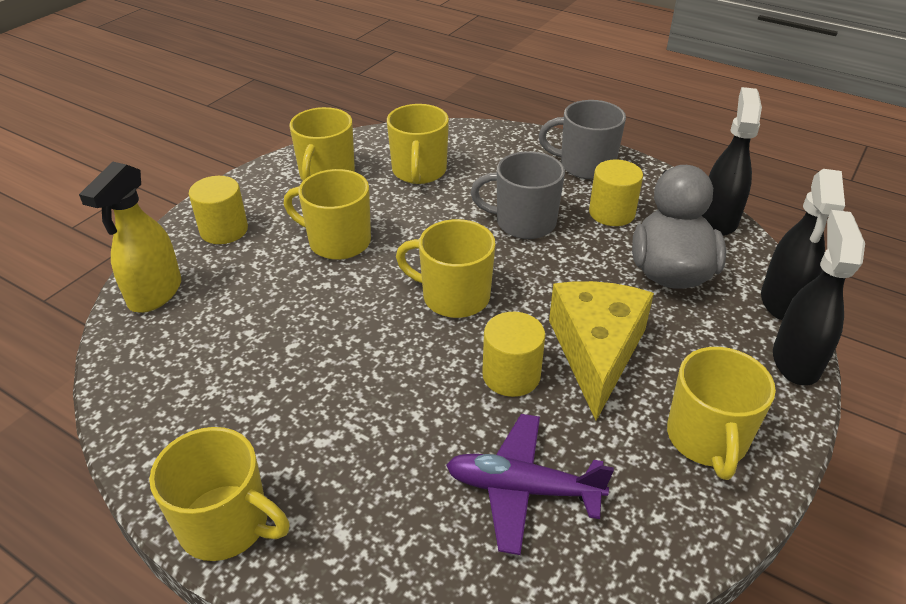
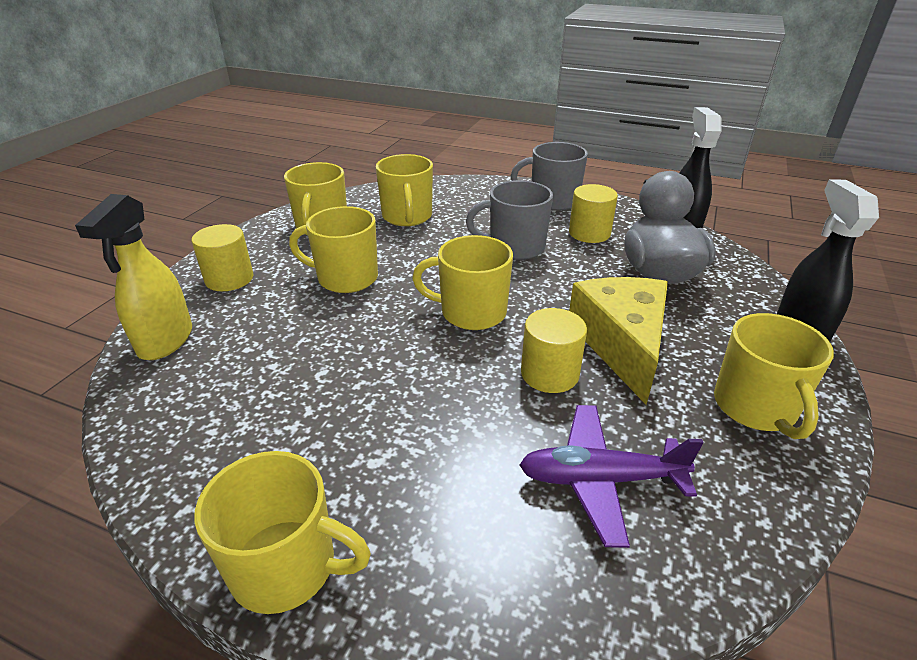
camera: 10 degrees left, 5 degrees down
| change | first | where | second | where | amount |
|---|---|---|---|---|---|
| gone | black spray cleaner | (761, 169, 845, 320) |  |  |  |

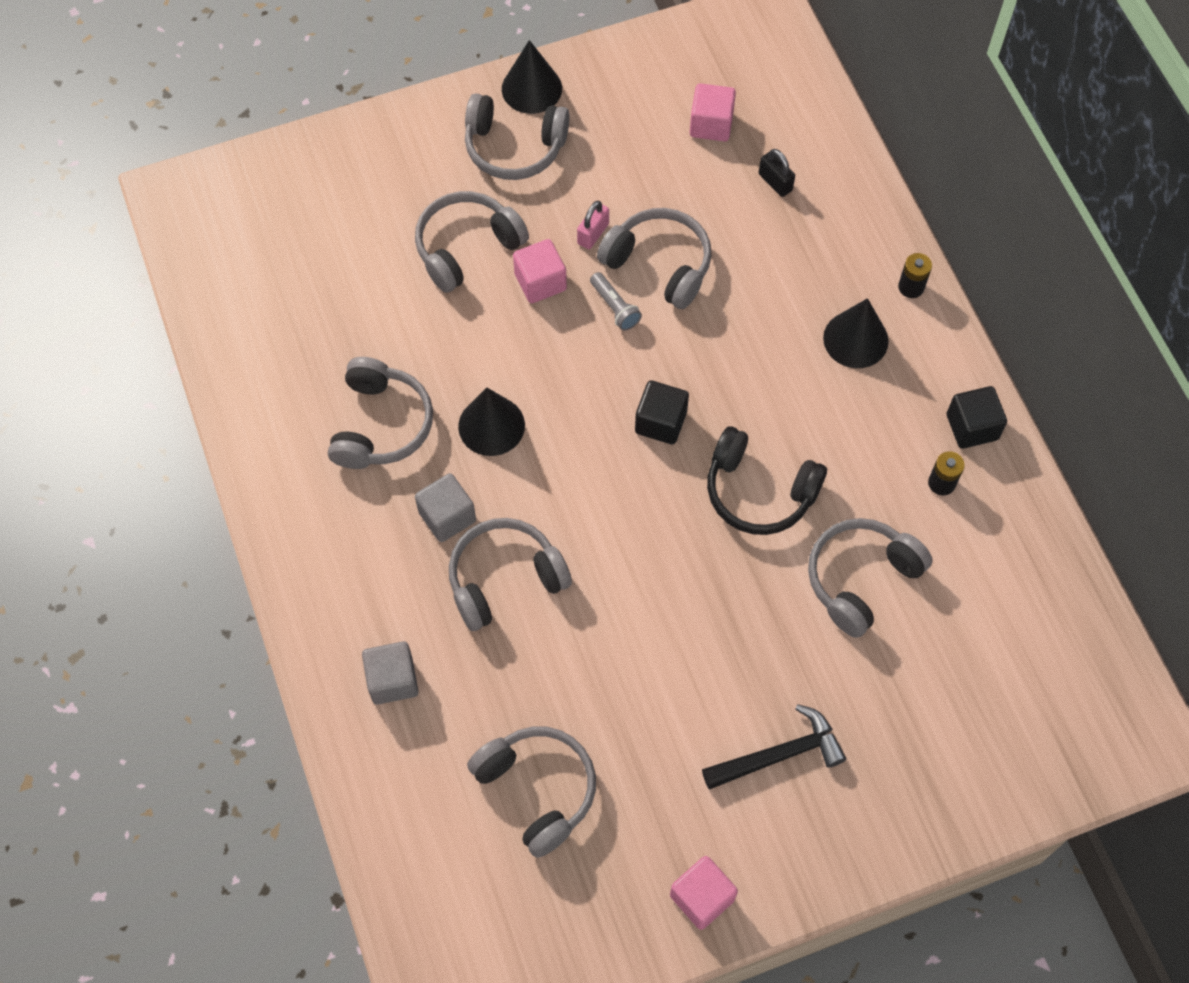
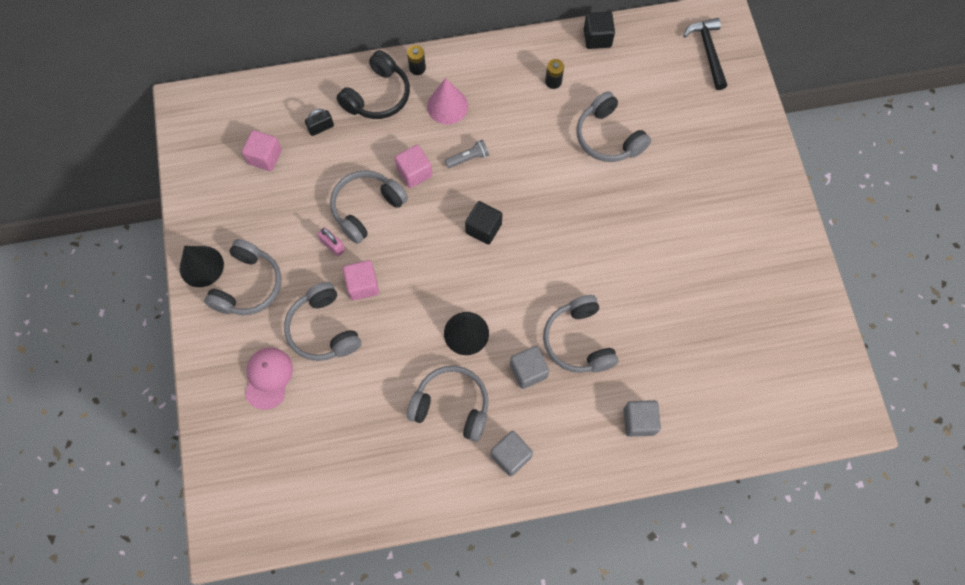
camera: 80 degrees left, 5 degrees up
| change | first | where | second | where | amount |
|---|---|---|---|---|---|
| shifted | ash-grey torch | (590, 272, 642, 331) |  | (445, 139, 489, 168) |  |
| repainted | black solid cone | (823, 298, 889, 368) | rose-pink solid cone | (427, 78, 468, 125) |  |
| shifted | black cube | (947, 386, 1007, 449) |  | (584, 11, 615, 49) |  |
| shifted | black headphones | (707, 426, 827, 535) |  | (336, 50, 410, 119) |  |
| shifted | black claw hammer | (702, 704, 846, 789) |  | (683, 18, 727, 90) |  |
| gone | ash-grey headphones | (467, 727, 596, 858) |  |  |  |
| shifted | rose-pink cube | (670, 856, 738, 930) |  | (395, 145, 432, 188) |  |
| new |  |  | rose-pink cap | (245, 348, 293, 410) |  |
| new |  |  | ash-grey cube | (491, 431, 533, 476) |  |

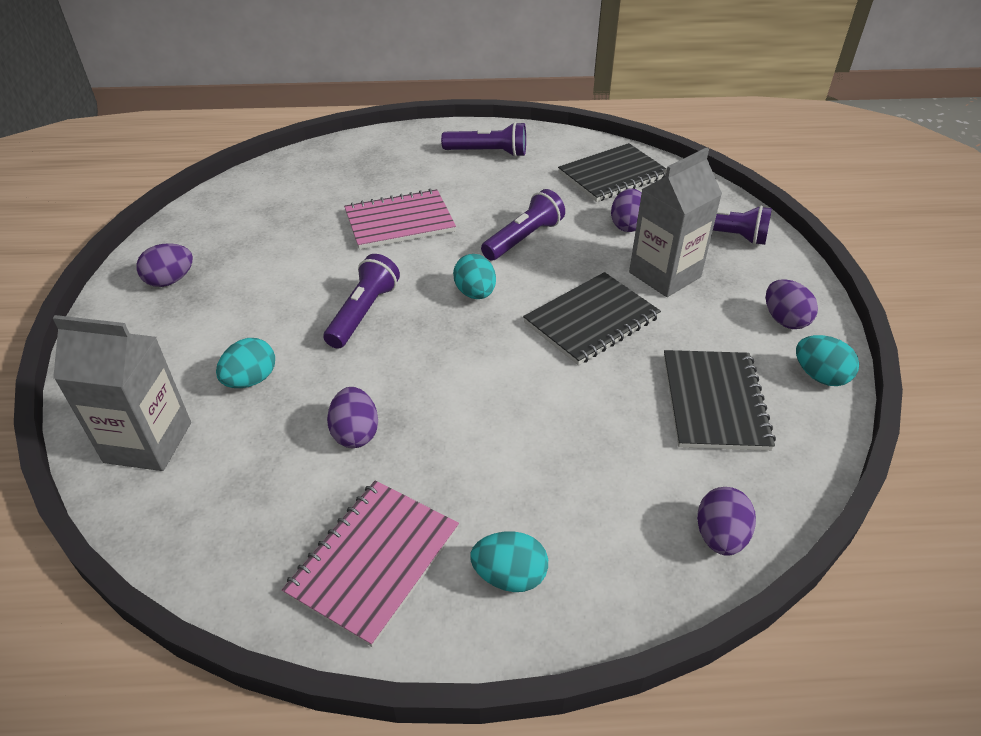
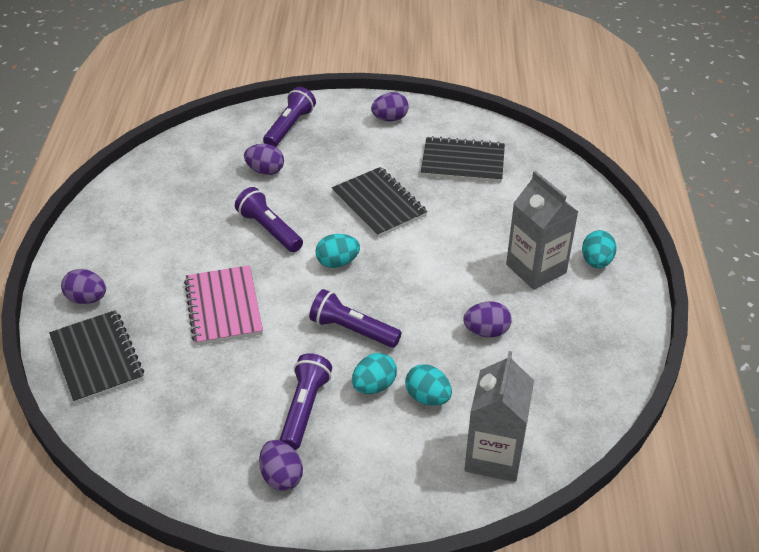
camera: 85 degrees left, 0 degrees up
| change | first | where | second | where | amount |
|---|---|---|---|---|---|
| shifted | royal purple torch | (441, 122, 526, 157) |  | (280, 353, 332, 450) |  |
| shifted | black notebook | (558, 143, 666, 202) |  | (49, 310, 144, 404) |  |
| shifted | ash-grey juice carton | (629, 148, 722, 297) |  | (506, 171, 578, 290) |  |
| shifted | teal egg shape | (796, 335, 859, 386) |  | (352, 353, 397, 394) |  |
| gone | rose-pink notebook | (282, 480, 459, 647) |  |  |  |
| shifted | royal purple egg shape | (697, 487, 756, 556) |  | (61, 269, 106, 304) |  |

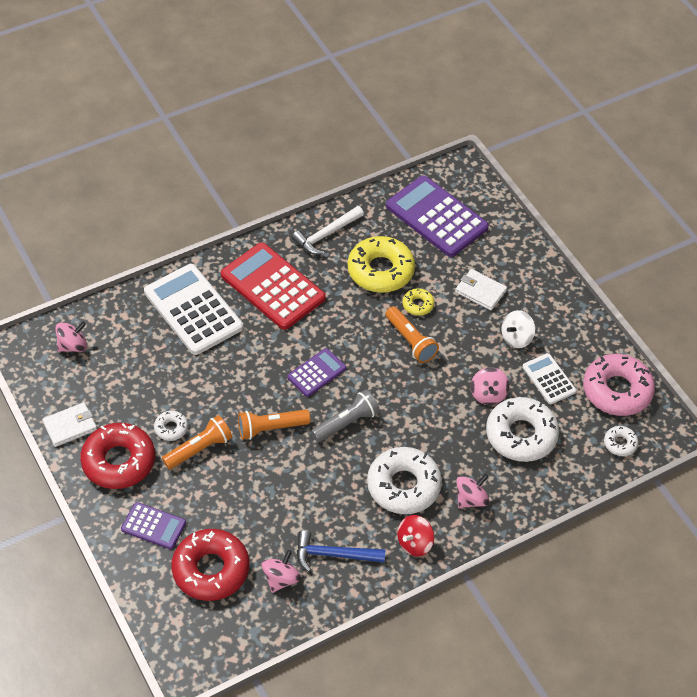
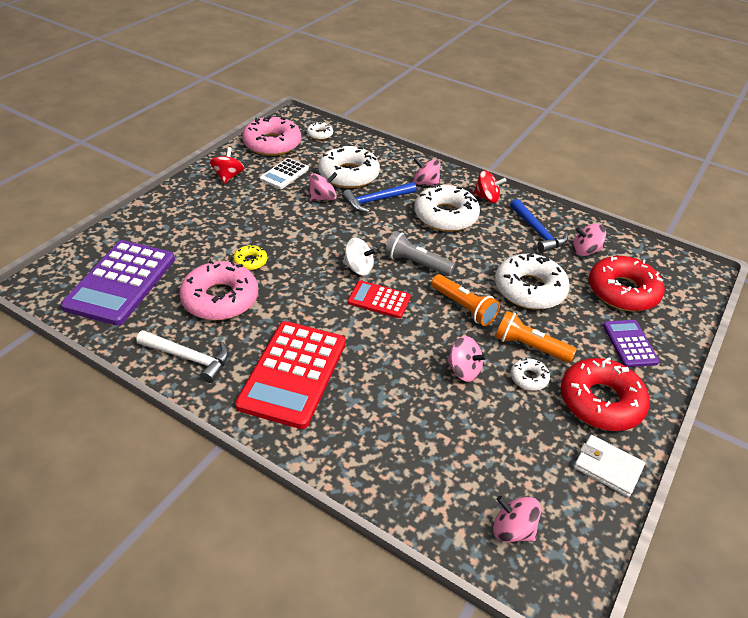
camera: 120 degrees left, 10 degrees down
| change | first | where | second | where | amount |
|---|---|---|---|---|---|
| repainted | bright yellow donut | (348, 236, 415, 293) | rose-pink donut | (179, 260, 258, 320) |  |
| gone | snow-white calculator | (144, 264, 243, 355) |  |  |  |
| gone | snow-white card wallet | (455, 269, 507, 311) |  |  |  |
| gone | orange-coloured torch | (386, 306, 439, 363) |  |  |  |
| shifted | snow-white spinning top | (501, 310, 535, 348) |  | (343, 238, 377, 276) |  |
| repainted | royal purple calculator | (287, 348, 346, 397) | red calculator | (348, 280, 411, 318) |  |
| new |  |  | red spinning top | (210, 147, 244, 184) |  |
| new |  |  | cobalt claw hammer | (342, 182, 417, 213) |  |
| new |  |  | snow-white donut | (495, 252, 570, 310) |  |
| new |  |  | rose-pink spinning top | (447, 336, 488, 382) |  |

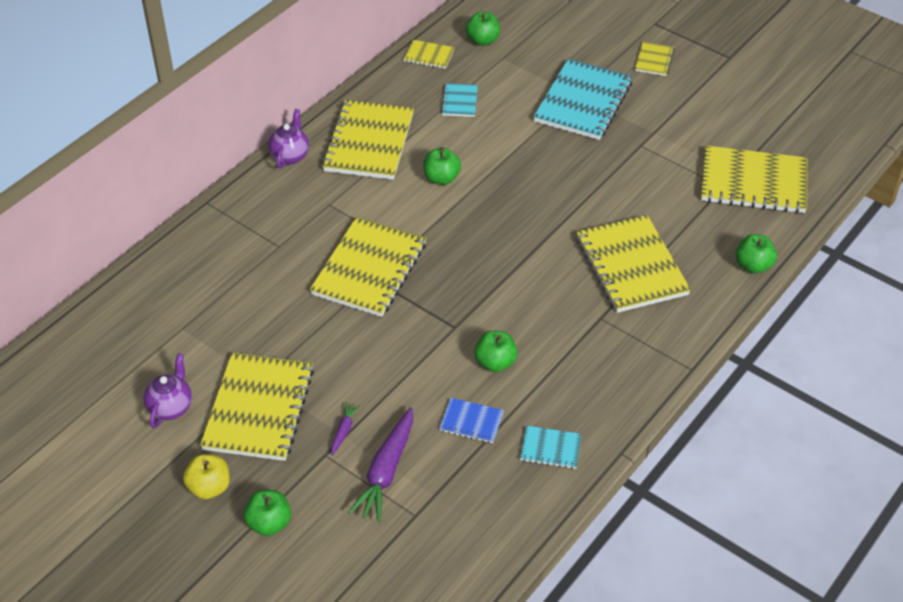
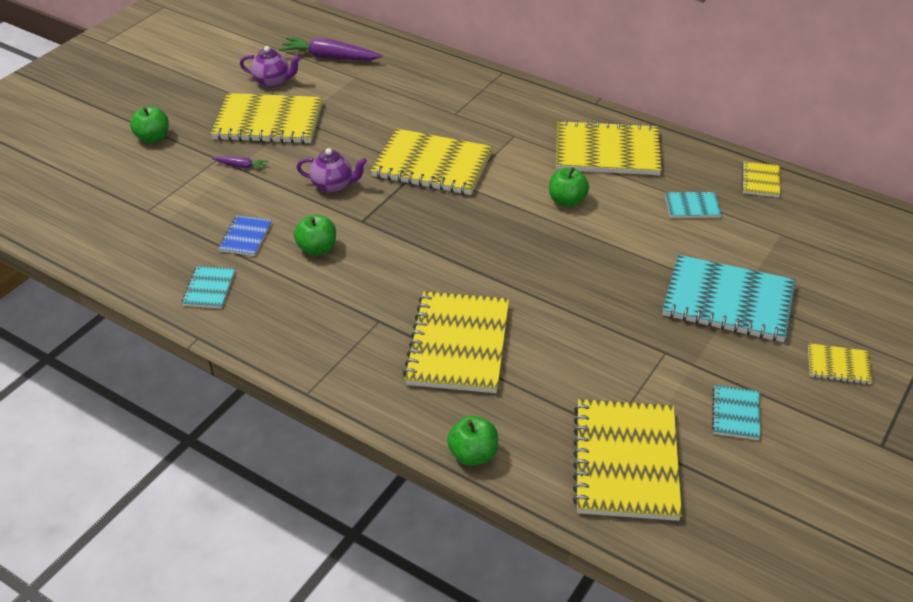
camera: 85 degrees right, 5 degrees down
| change | first | where | second | where | amount |
|---|---|---|---|---|---|
| gone | emerald apple fruit | (466, 11, 500, 46) |  |  |  |
| shifted | royal purple tea pot | (268, 109, 309, 169) |  | (296, 148, 367, 193) |  |
| rotated | bright yellow notebook | (576, 215, 691, 313) |  | (403, 291, 509, 393) | 60 degrees counterclockwise |
| shifted | royal purple carrot | (348, 407, 413, 523) |  | (279, 37, 382, 60) |  |
| gone | bright yellow apple fruit | (183, 454, 230, 499) |  |  |  |
| new |  |  | teal notebook | (712, 385, 760, 440) |  |

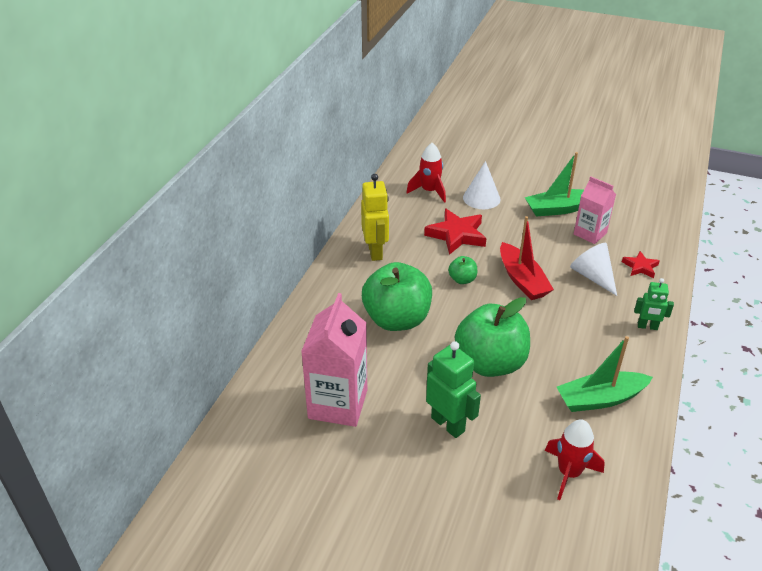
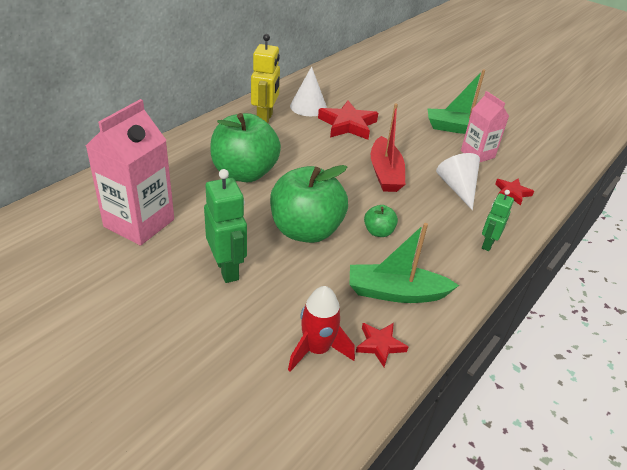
camera: 15 degrees right, 0 degrees up
| change | first | where | second | where | amount |
|---|---|---|---|---|---|
| gone | red toy rocket | (406, 143, 446, 203) |  |  |  |
| shifted | snow-white solid cone | (463, 161, 501, 209) |  | (290, 66, 327, 116) |  |
| shifted | emerald apple fruit | (448, 256, 477, 284) |  | (364, 205, 398, 237) |  |
| rotated | emerald robot figure | (634, 278, 674, 330) |  | (482, 190, 514, 251) | 90 degrees clockwise |
| new |  |  | red five-pointed star | (356, 323, 408, 367) |  |

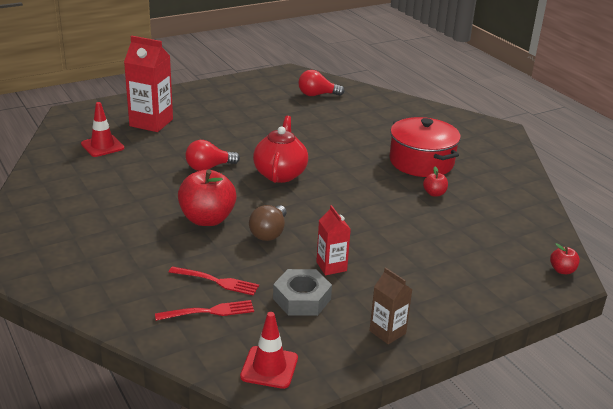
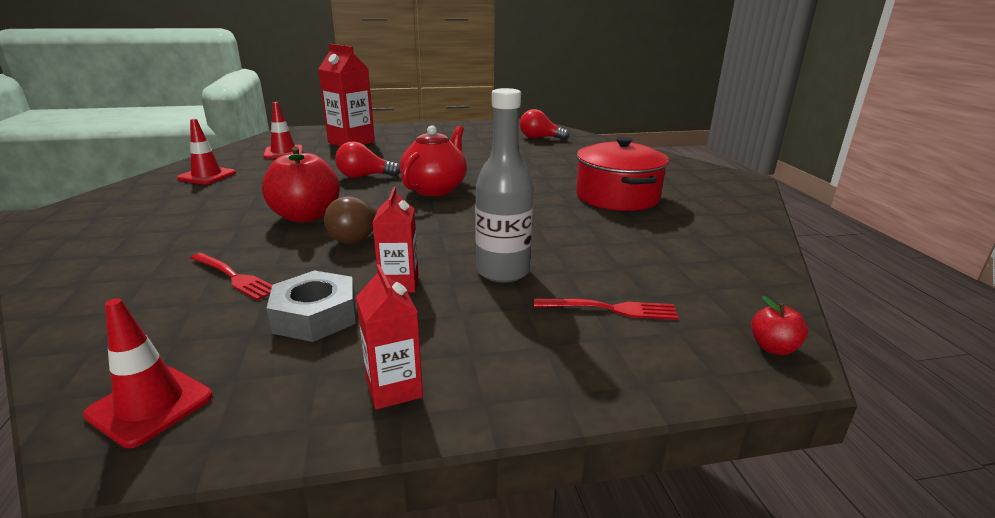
camera: 20 degrees right, 5 degrees down
| change | first | where | second | where | amount |
|---|---|---|---|---|---|
| gone | red apple fruit | (423, 167, 448, 197) |  |  |  |
| repainted | dark brown juice carton | (369, 267, 413, 344) | red juice carton | (356, 264, 423, 410) |  |
| shifted | red fork | (155, 300, 254, 321) |  | (534, 298, 679, 320) |  |
| new |  |  | ash-grey bottle | (475, 88, 534, 283) |  |
| new |  |  | red road cone | (177, 119, 236, 184) |  |

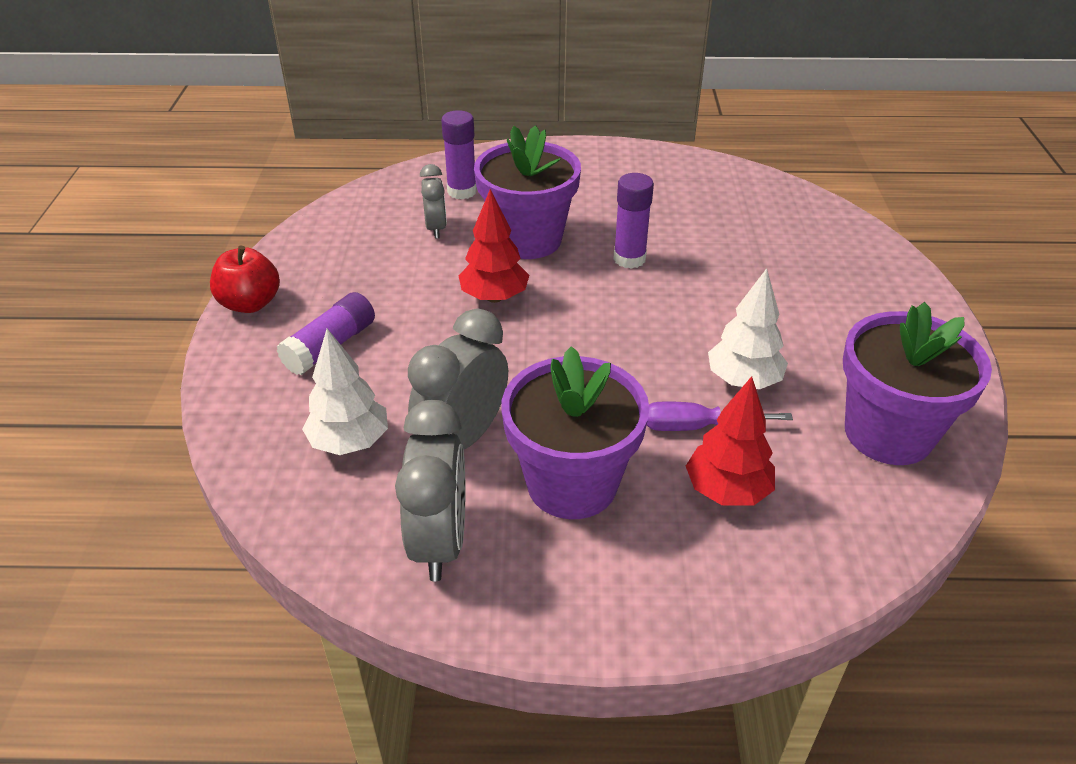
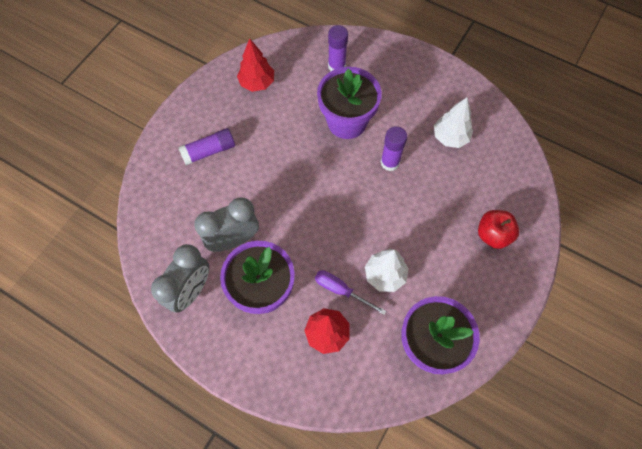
camera: 30 degrees right, 25 degrees up
| change | first | where | second | where | amount |
|---|---|---|---|---|---|
| gone | ash-grey alarm clock | (420, 164, 447, 238) |  |  |  |
| shifted | red fir tree | (459, 189, 529, 303) |  | (237, 38, 274, 92) |  |
| shifted | red apple fruit | (210, 245, 280, 313) |  | (478, 210, 519, 249) |  |
| shifted | snow-white fir tree | (302, 329, 388, 455) |  | (434, 97, 473, 148) |  |

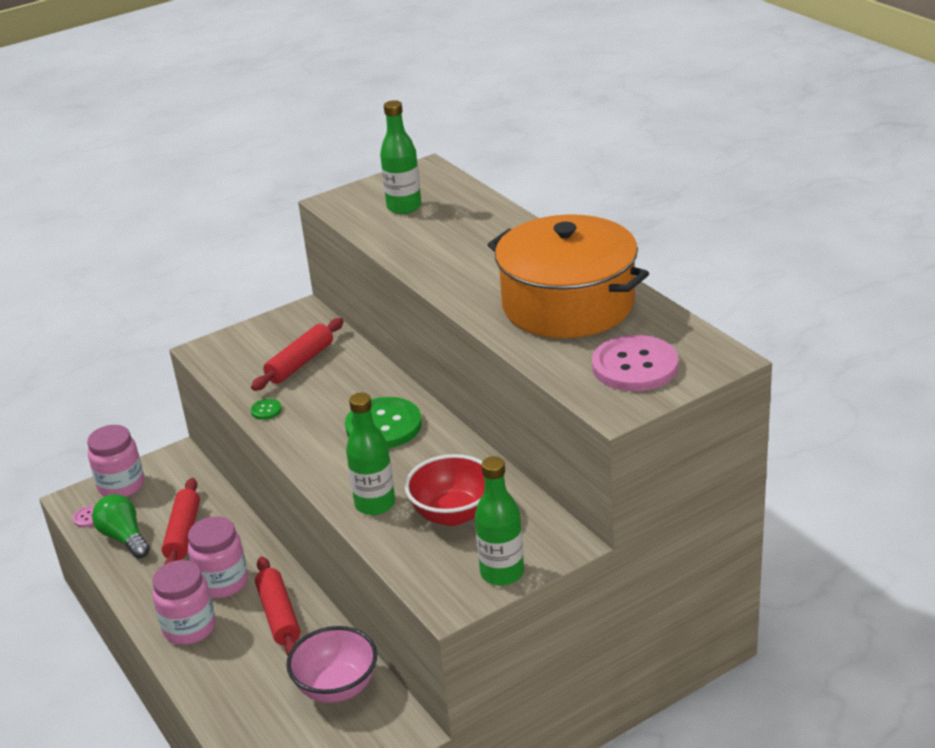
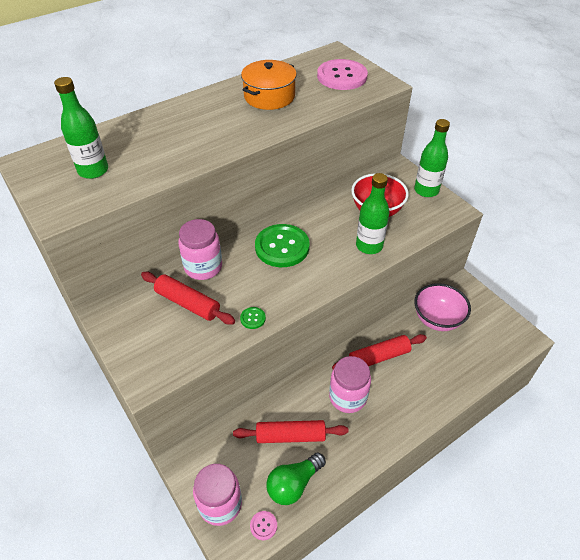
camera: 95 degrees left, 15 degrees up
| change | first | where | second | where | amount |
|---|---|---|---|---|---|
| scaled | orange-coloured stockpot | (488, 214, 649, 338) |  | (241, 60, 297, 110) | x0.59 |
| shifted | rose-pink preserve jar | (152, 560, 216, 645) |  | (178, 219, 222, 280) |  |

